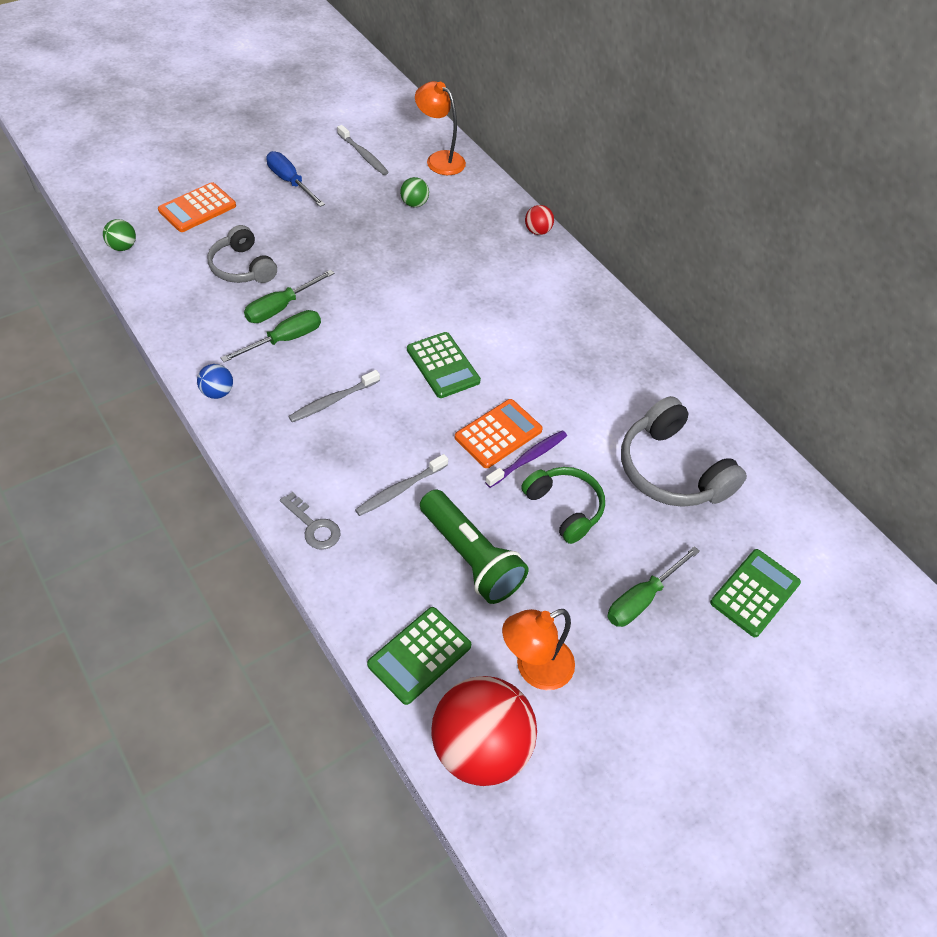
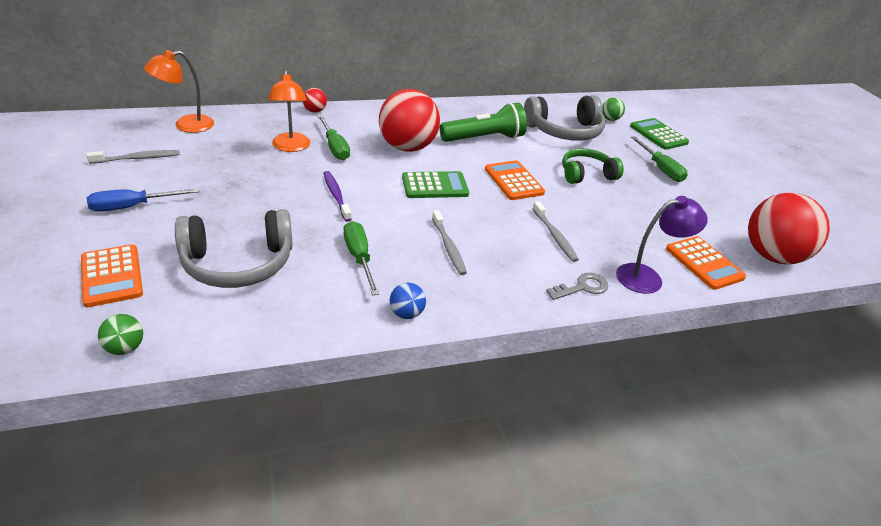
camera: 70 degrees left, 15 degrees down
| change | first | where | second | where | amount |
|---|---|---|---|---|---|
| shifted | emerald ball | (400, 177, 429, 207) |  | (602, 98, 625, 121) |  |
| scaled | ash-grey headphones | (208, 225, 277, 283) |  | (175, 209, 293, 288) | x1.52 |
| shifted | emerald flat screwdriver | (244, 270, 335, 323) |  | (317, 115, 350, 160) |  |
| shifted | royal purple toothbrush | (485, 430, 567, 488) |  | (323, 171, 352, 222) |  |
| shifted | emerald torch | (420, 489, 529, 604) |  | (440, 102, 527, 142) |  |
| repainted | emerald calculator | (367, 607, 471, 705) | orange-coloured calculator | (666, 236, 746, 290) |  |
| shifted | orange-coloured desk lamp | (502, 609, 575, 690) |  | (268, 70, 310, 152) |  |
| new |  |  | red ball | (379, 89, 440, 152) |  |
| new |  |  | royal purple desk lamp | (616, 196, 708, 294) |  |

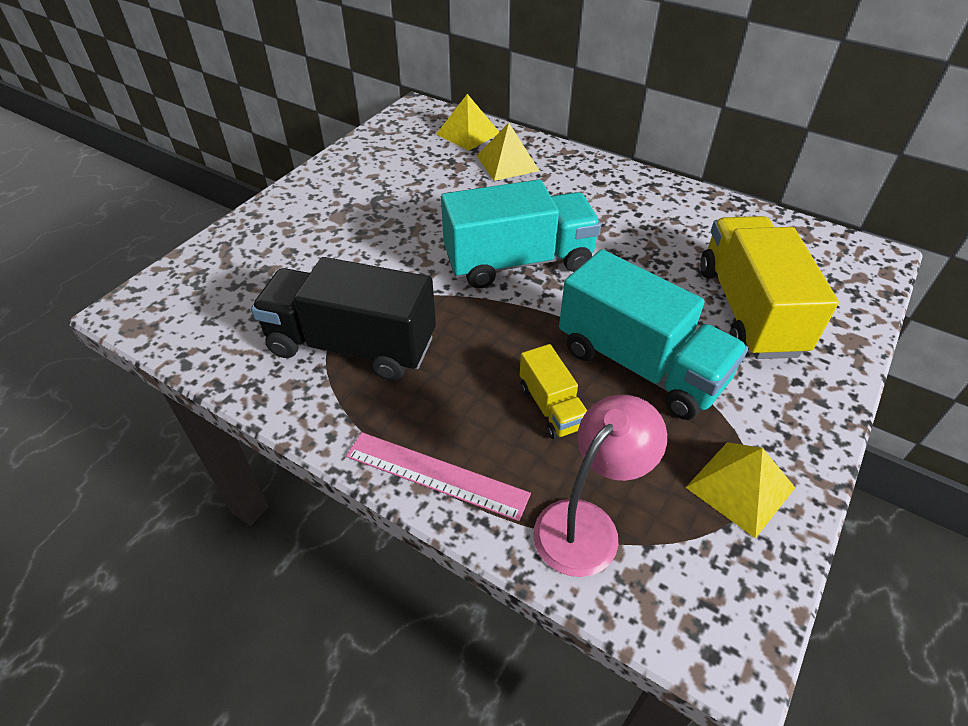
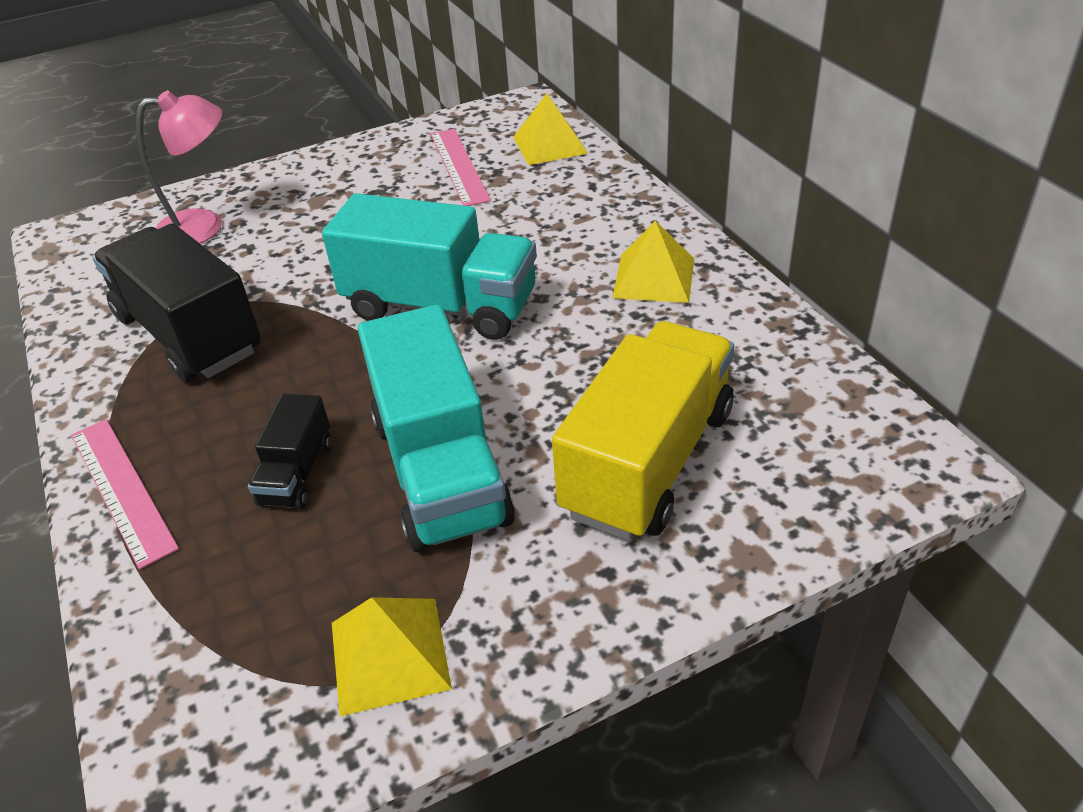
camera: 35 degrees right, 5 degrees down
| change | first | where | second | where | amount |
|---|---|---|---|---|---|
| shifted | bright yellow pyramid | (477, 123, 539, 181) |  | (612, 220, 694, 303) |  |
| repainted | bright yellow truck | (520, 344, 587, 439) | black truck | (248, 394, 331, 509) |  |
| shifted | rose-pink desk lamp | (533, 395, 667, 577) |  | (136, 90, 222, 244) |  |
| new |  |  | rose-pink measuring stick | (431, 129, 491, 206) |  |

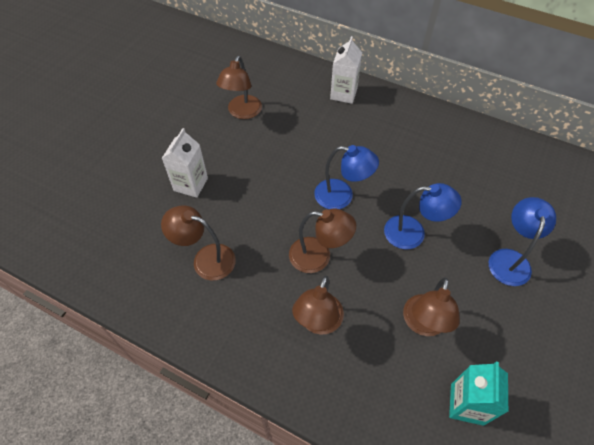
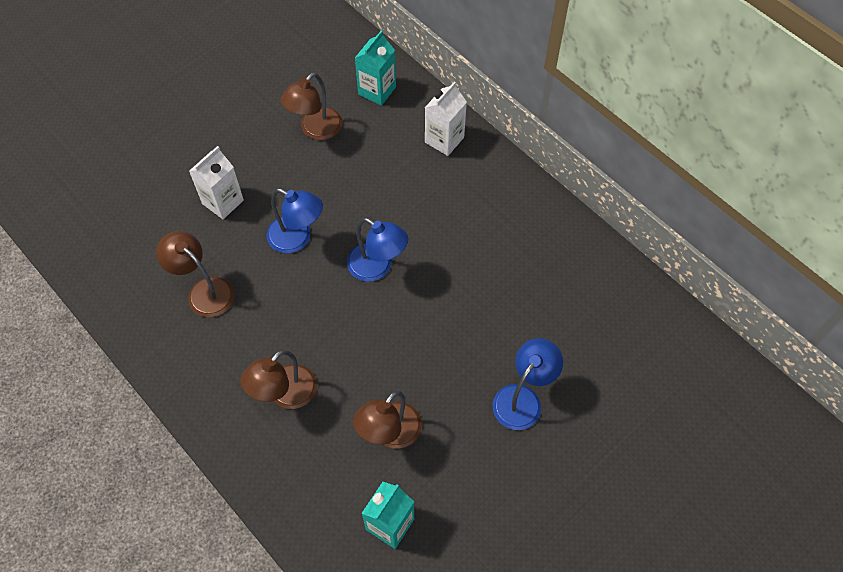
camera: 20 degrees right, 5 degrees up
| change | first | where | second | where | amount |
|---|---|---|---|---|---|
| shifted | cobalt desk lamp | (384, 183, 462, 249) |  | (267, 189, 323, 254) |  |
| gone | dark brown desk lamp | (289, 209, 356, 273) |  |  |  |
| new |  |  | teal juice carton | (355, 30, 396, 106) |  |

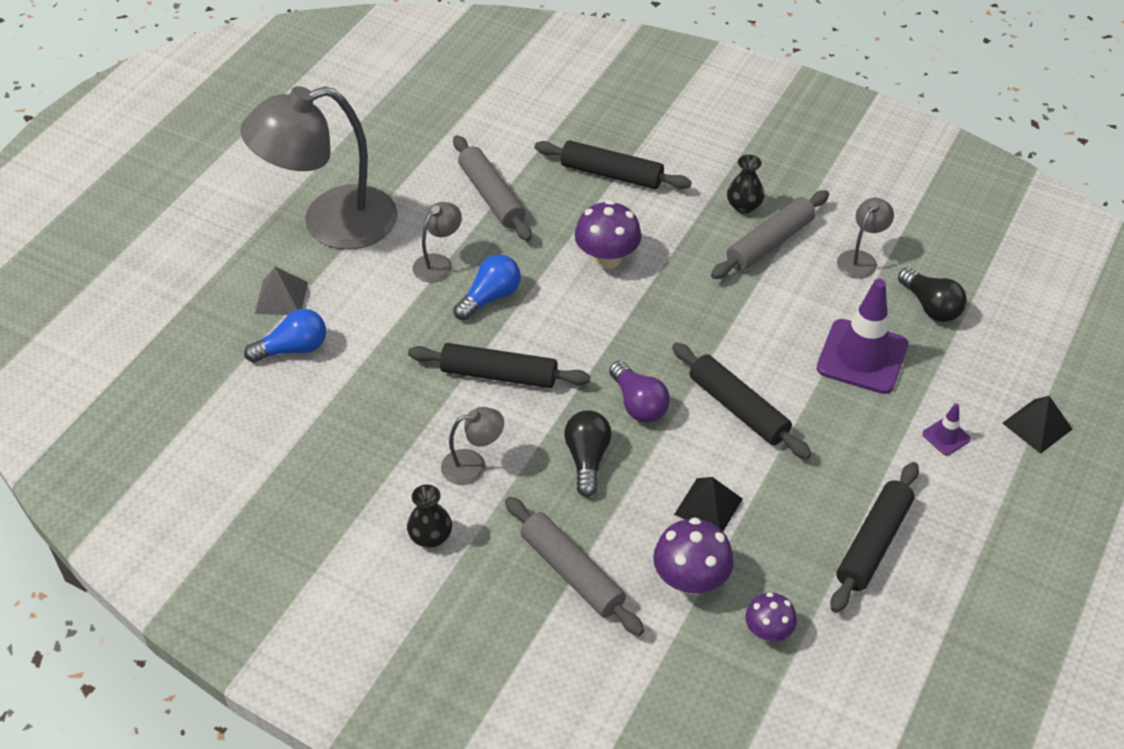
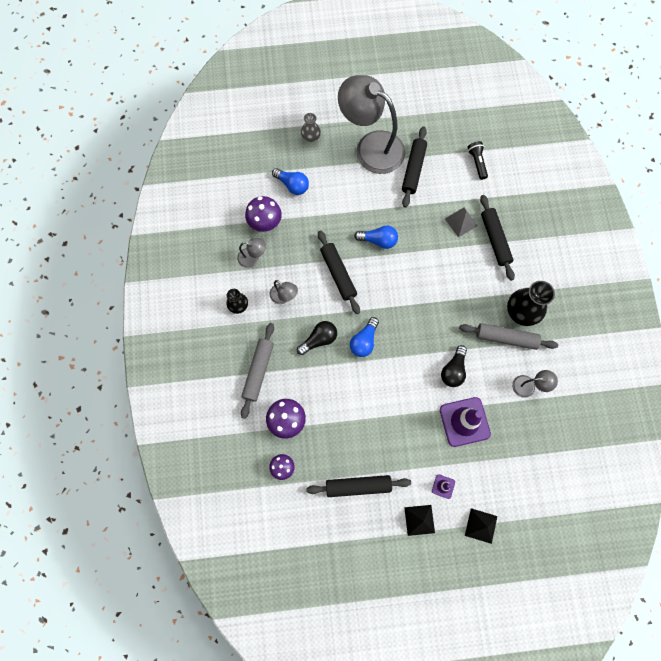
camera: 55 degrees right, 25 degrees up
| change | first | where | second | where | amount |
|---|---|---|---|---|---|
| gone | ash-grey dough roller | (453, 135, 532, 241) |  |  |  |
| scaled | black flower vase | (727, 155, 765, 213) |  | (507, 281, 555, 326) | x1.77 |
| shifted | royal purple toadstool | (575, 200, 642, 269) |  | (245, 196, 282, 232) |  |
| shifted | ash-grey desk lamp | (412, 202, 462, 282) |  | (237, 238, 266, 268) |  |
| shifted | ash-grey pyramid | (255, 267, 308, 315) |  | (445, 207, 478, 237) |  |
| shifted | black bulb | (898, 267, 967, 322) |  | (441, 345, 467, 387) |  |
| shifted | black dough roller | (672, 343, 812, 459) |  | (402, 127, 427, 207) |  |
| repainted | royal purple bulb | (609, 361, 670, 423) | cobalt bulb | (350, 317, 379, 357) |  |
| shifted | black pyramid | (674, 477, 742, 531) |  | (404, 505, 435, 536) |  |
| new |  |  | ash-grey flower vase | (301, 113, 321, 142) |  |
| new |  |  | black torch | (468, 141, 488, 180) |  |

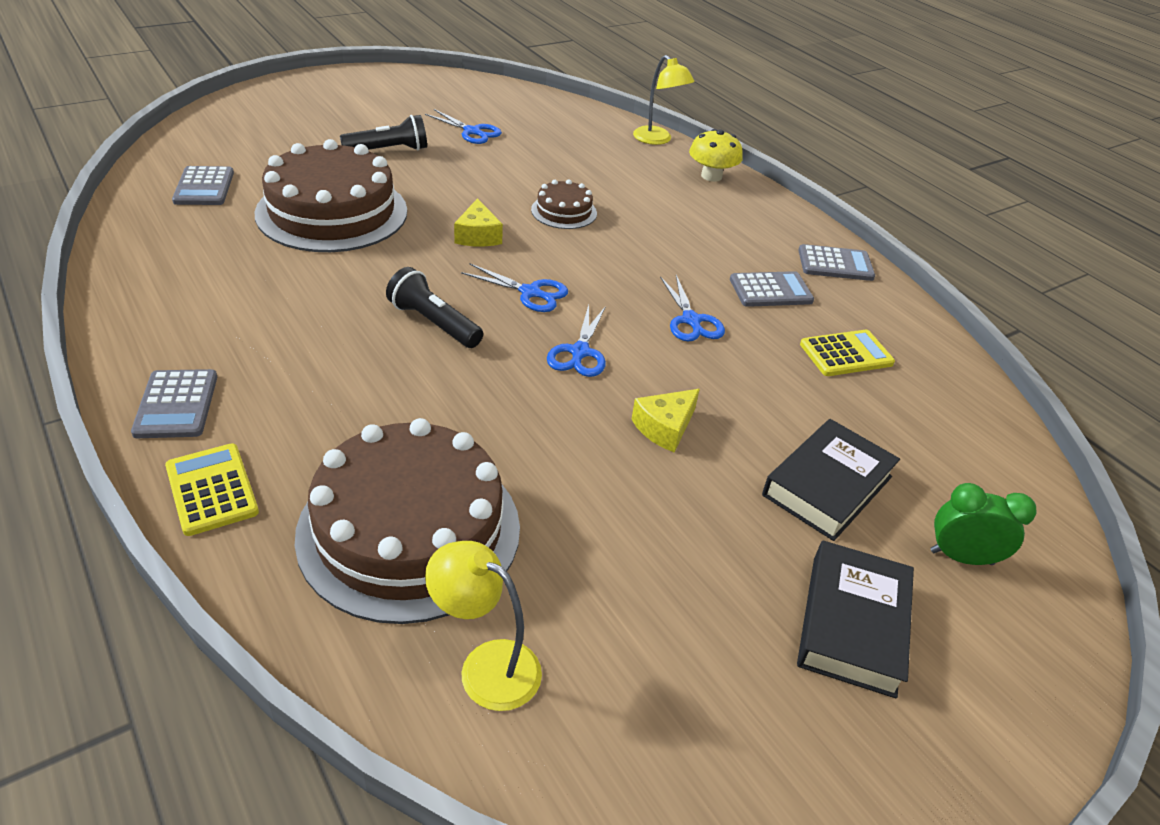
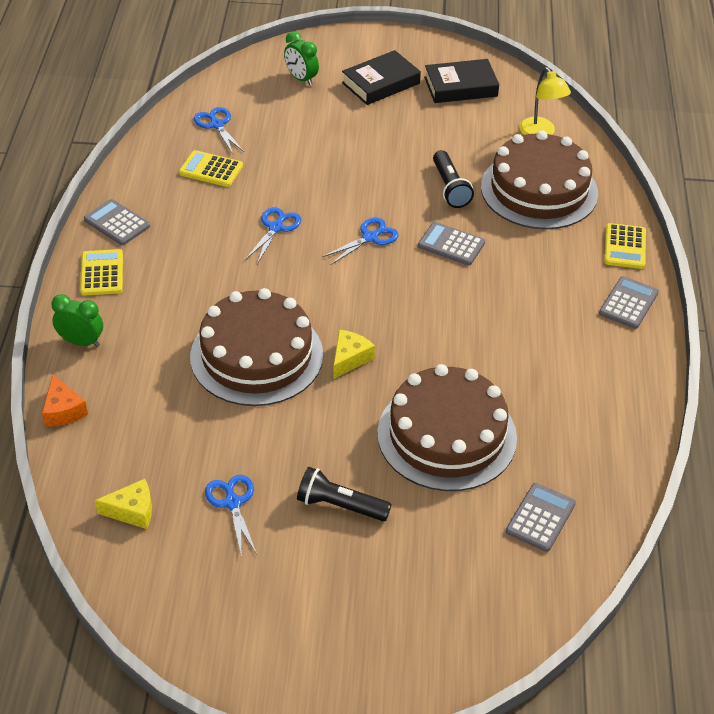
camera: 140 degrees left, 5 degrees up
| change | first | where | second | where | amount |
|---|---|---|---|---|---|
| swapped | bright yellow desk lamp | (633, 55, 695, 145) | orange-coloured piece of cheese | (42, 375, 88, 427) |  |
| swapped | bright yellow toadstool | (689, 129, 743, 182) | emerald alarm clock | (51, 294, 103, 347) |  |
| scaled | dark brown layer cake | (531, 179, 597, 229) |  | (190, 288, 323, 406) | x2.14 |
| shifted | cobalt pair of scissors | (461, 264, 568, 312) |  | (194, 107, 244, 154) |  |
| shifted | black torch | (386, 267, 483, 348) |  | (433, 150, 474, 208) |  |
| shifted | ash-grey calculator | (730, 271, 814, 307) |  | (418, 222, 485, 266) |  |
| shifted | bright yellow piece of cheese | (631, 389, 700, 453) |  | (95, 479, 152, 529) |  |
| shifted | black book | (762, 419, 900, 541) |  | (424, 59, 499, 103) |  |
| new |  |  | bright yellow calculator | (80, 249, 123, 296) |  |

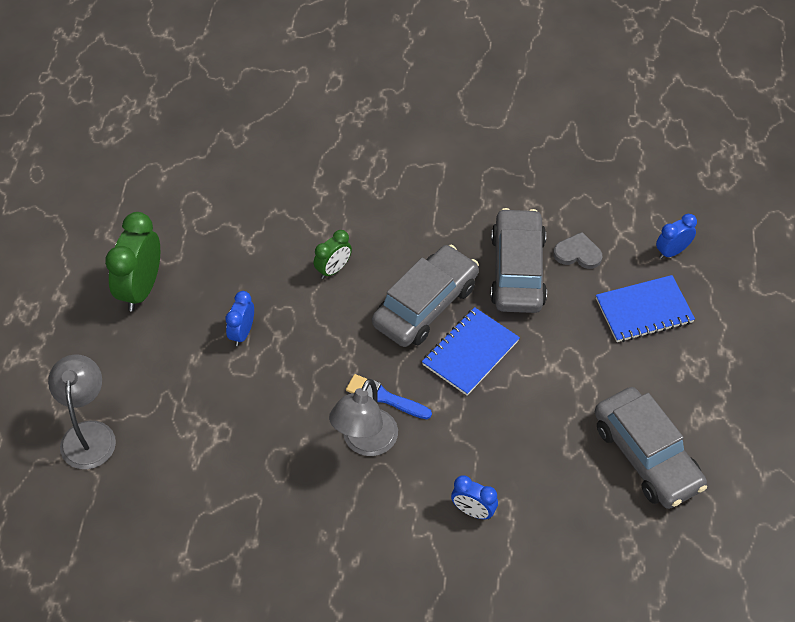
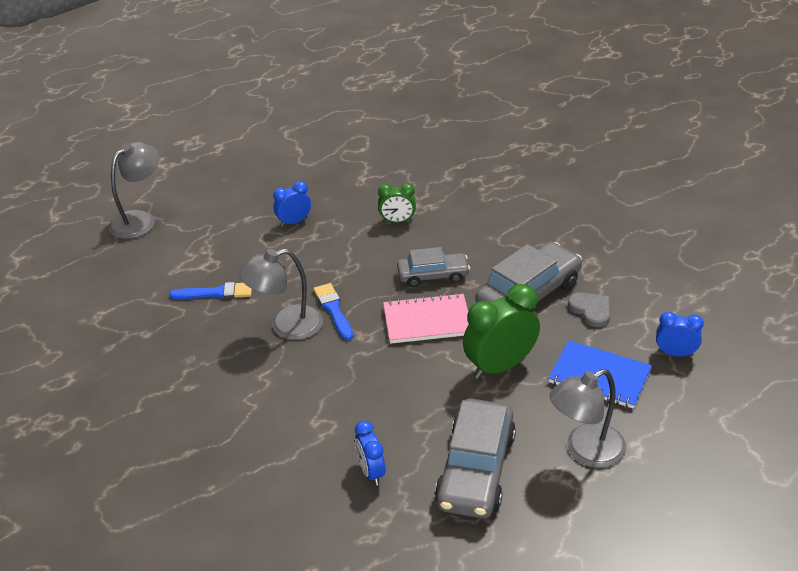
camera: 45 degrees right, 15 degrees down
| change | first | where | second | where | amount |
|---|---|---|---|---|---|
| shifted | emerald alarm clock | (105, 212, 160, 311) |  | (463, 284, 540, 379) |  |
| scaled | ash-grey car | (372, 245, 479, 347) |  | (397, 247, 470, 287) | x0.61 |
| repainted | cobalt notebook | (422, 307, 520, 396) | rose-pink notebook | (383, 293, 469, 344) |  |
| shifted | cobalt alarm clock | (451, 475, 498, 519) |  | (355, 421, 385, 486) |  |
| new |  |  | cobalt brush | (169, 282, 252, 299) |  |
| new |  |  | ash-grey desk lamp | (549, 369, 626, 468) |  |

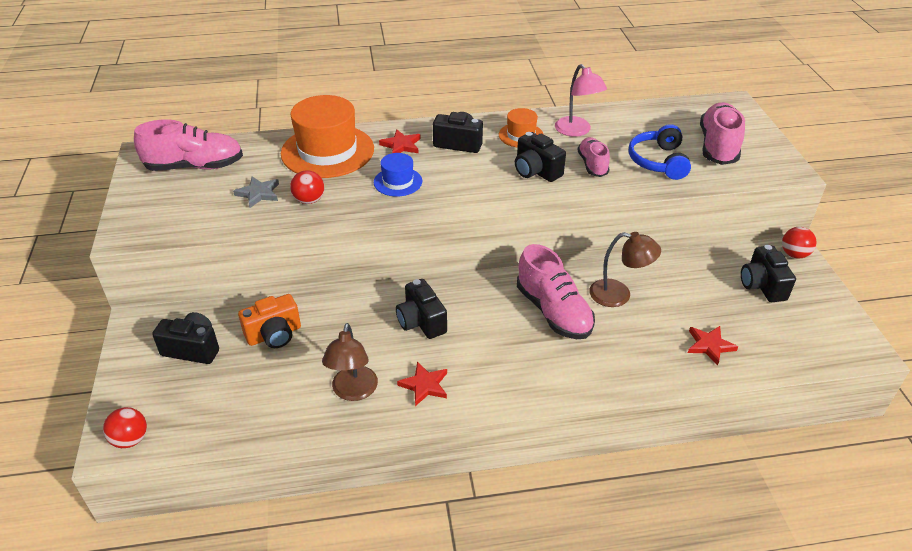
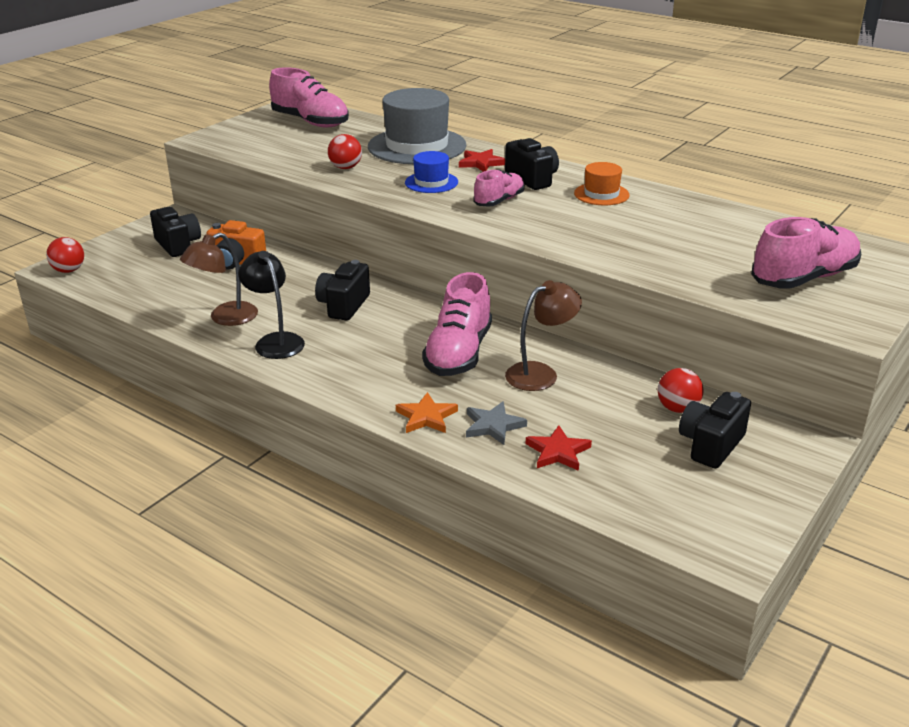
camera: 45 degrees right, 10 degrees down
| change | first | where | second | where | amount |
|---|---|---|---|---|---|
| gone | rose-pink desk lamp | (555, 64, 607, 137) |  |  |  |
| repainted | orange-coloured hat | (281, 95, 374, 178) | ash-grey hat | (368, 88, 466, 164) |  |
| gone | cobalt headphones | (629, 124, 691, 180) |  |  |  |
| gone | black compact camera | (515, 132, 566, 182) |  |  |  |
| shifted | rose-pink lace-up shoe | (577, 137, 610, 177) |  | (474, 170, 525, 207) |  |
| shifted | ash-grey five-pointed star | (233, 177, 279, 208) |  | (466, 401, 527, 445) |  |
| shifted | red ball | (782, 227, 817, 258) |  | (658, 368, 704, 413) |  |
| rotated | dark brown desk lamp | (589, 232, 661, 307) |  | (505, 280, 582, 391) | 90 degrees counterclockwise |
| swapped | red five-pointed star | (397, 362, 447, 406) | black desk lamp | (238, 251, 305, 359) |  |
| new |  |  | orange-coloured five-pointed star | (396, 392, 458, 433) |  |

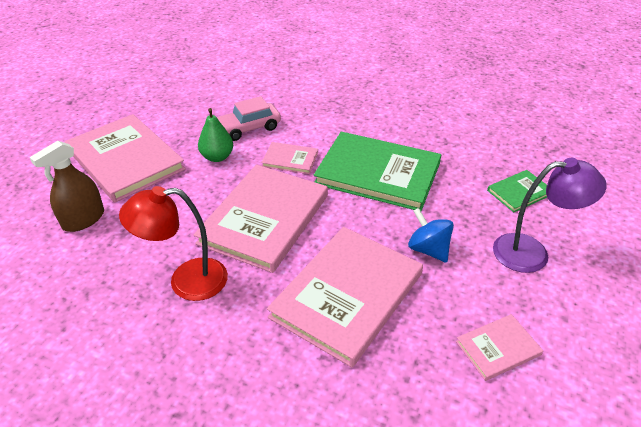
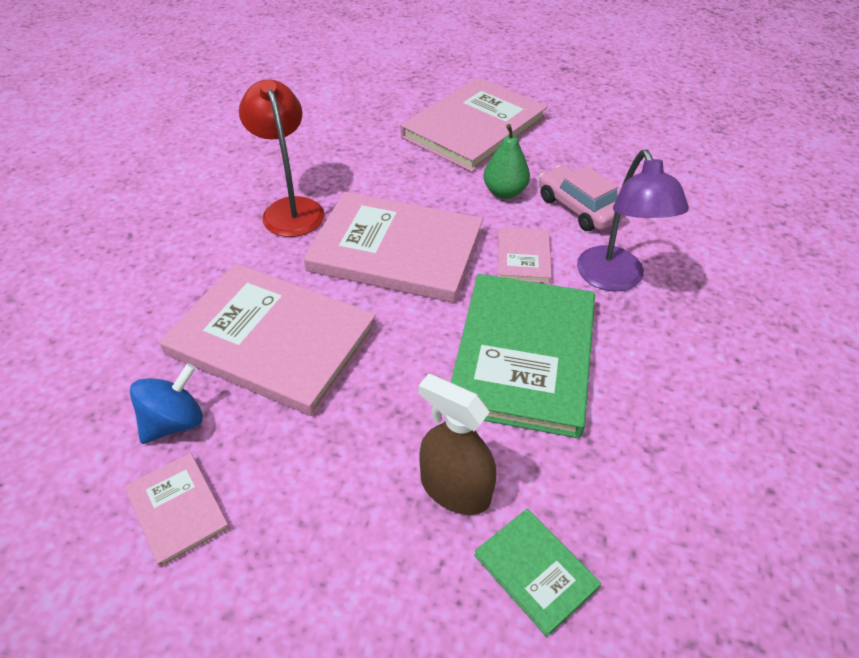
camera: 80 degrees right, 5 degrees up
| change | first | where | second | where | amount |
|---|---|---|---|---|---|
| shifted | dark brown spray cleaner | (30, 141, 104, 232) |  | (418, 374, 496, 515) |  |
| shifted | royal purple desk lamp | (493, 158, 607, 273) |  | (577, 149, 689, 291) |  |
| shifted | cobalt spinning top | (408, 208, 454, 263) |  | (130, 363, 203, 444) |  |

